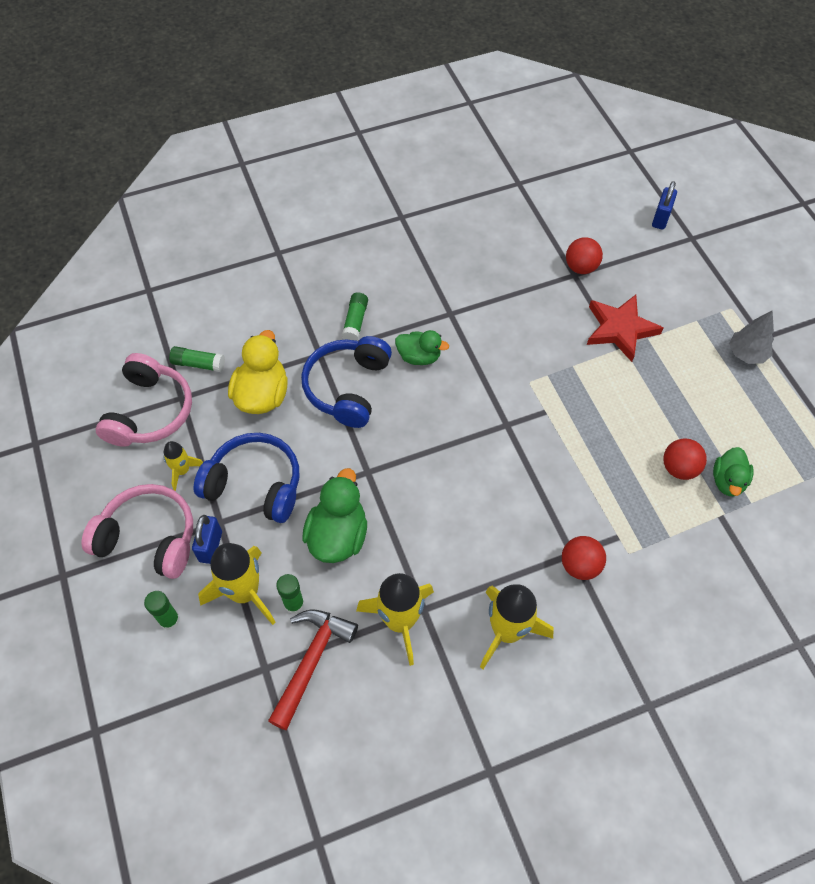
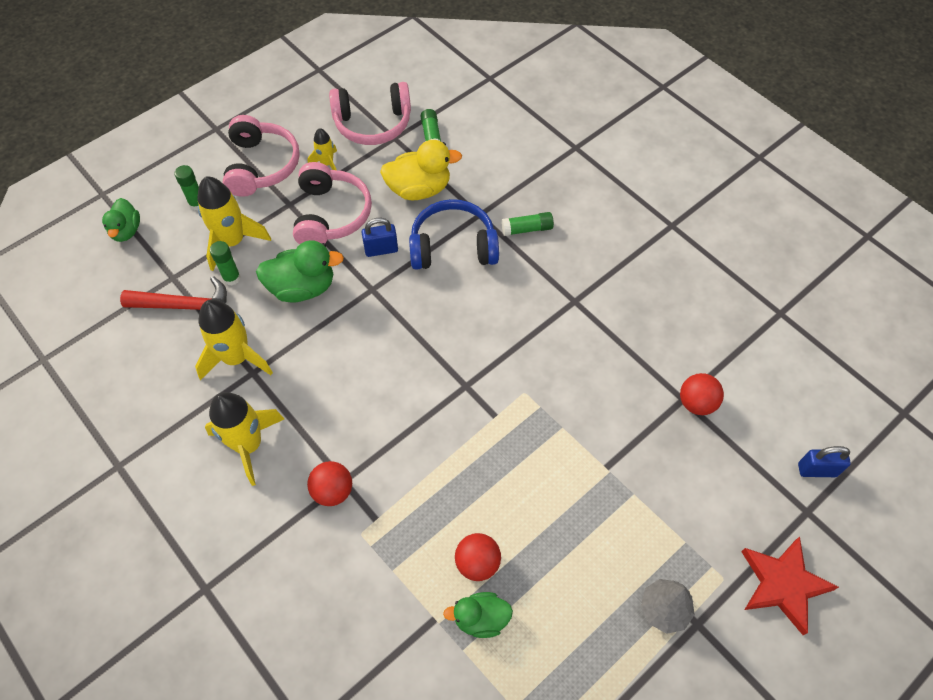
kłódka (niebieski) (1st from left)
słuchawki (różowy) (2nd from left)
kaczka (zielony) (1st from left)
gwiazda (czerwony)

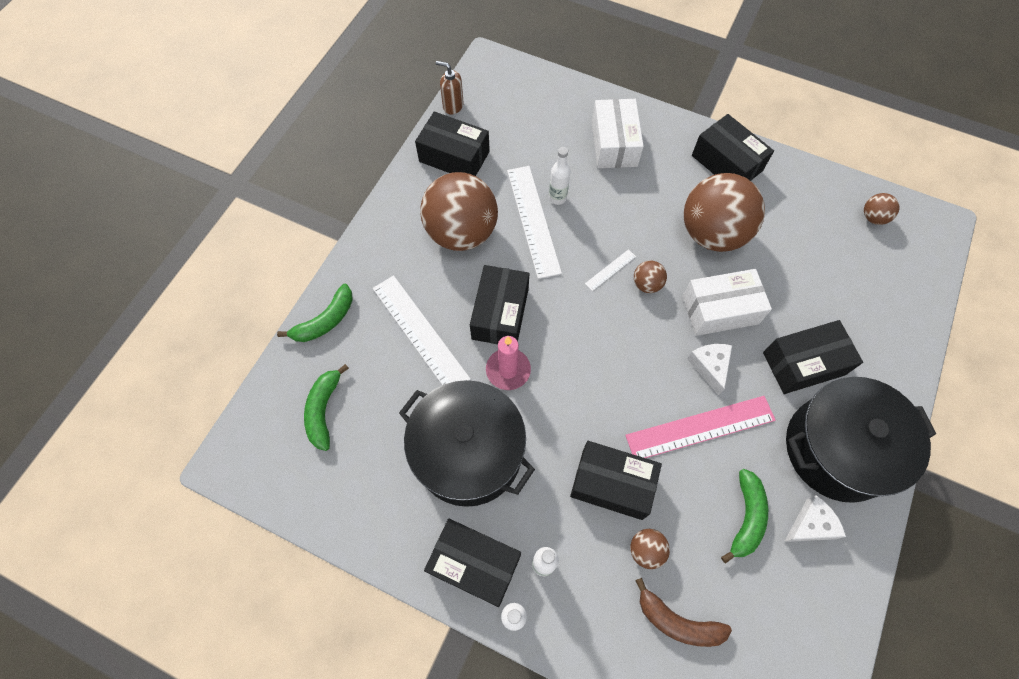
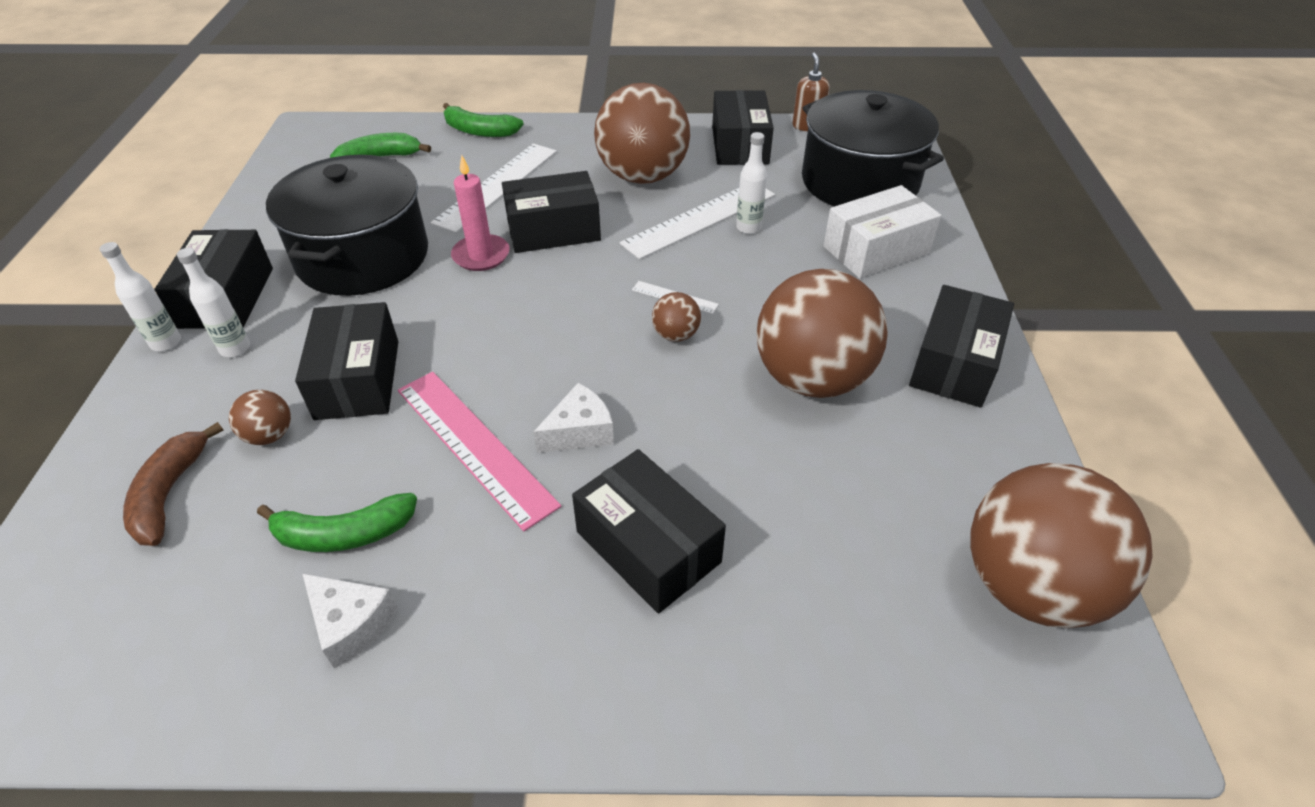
pudełko (biały) (2nd from left in the first image)
garnek (czarny) (2nd from left)
piłka (brązowy) (5th from left)

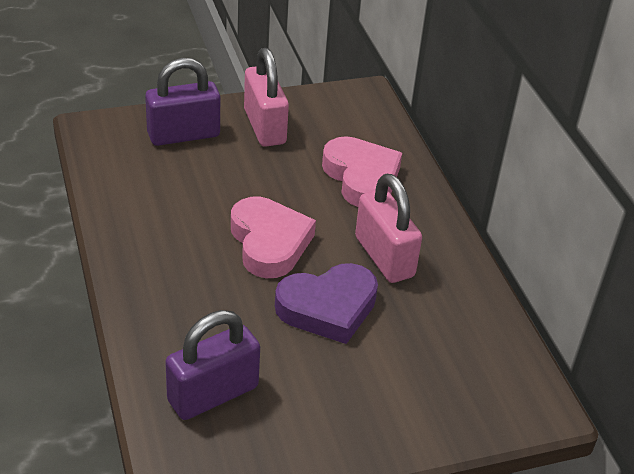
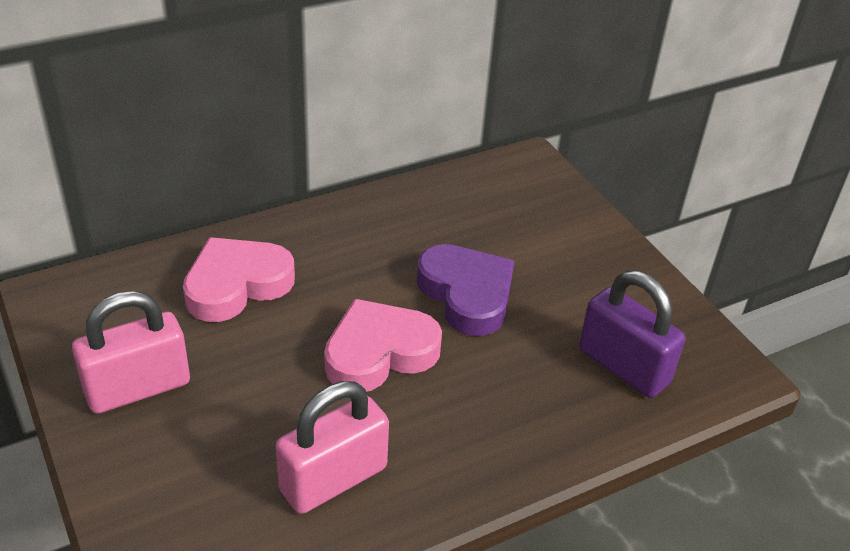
kłódka (fioletowy) (1st from left in the first image)
kłódka (różowy) (2nd from left)

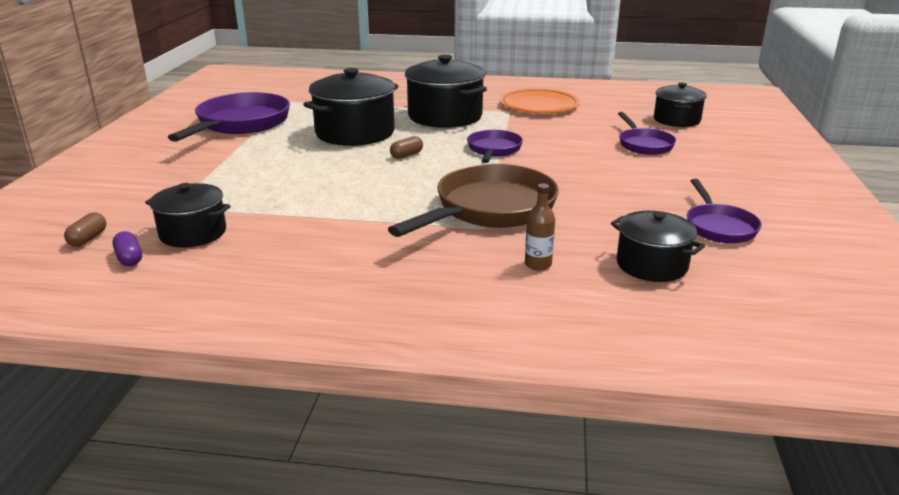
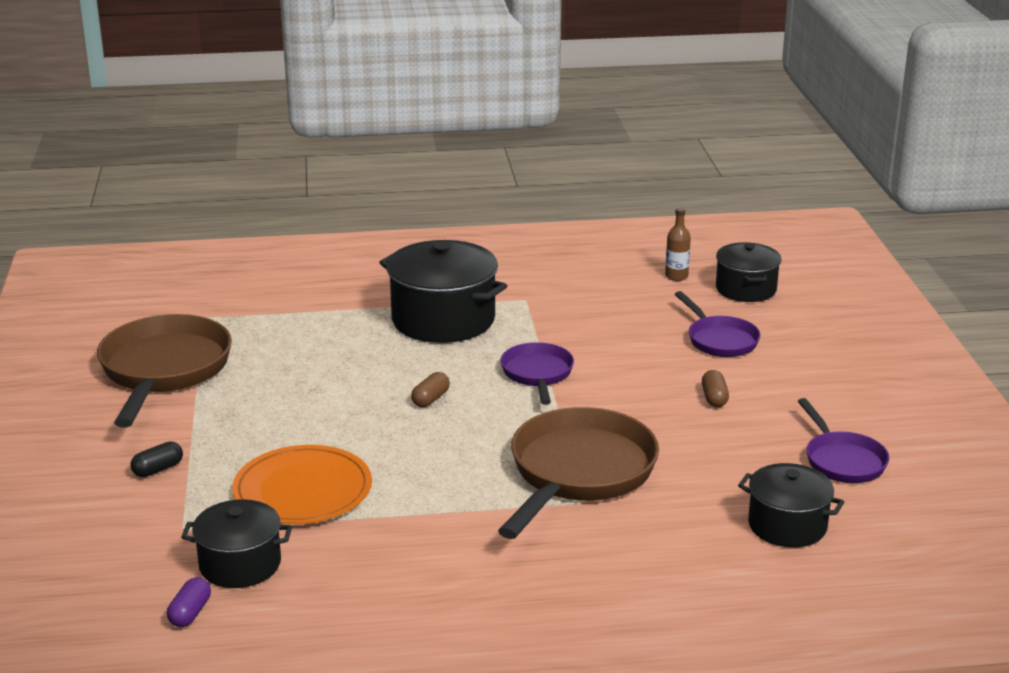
kapsułka (brązowy) (2nd from left)
kapsułka (fioletowy)
patelnia (brązowy) (1st from left)
garnek (czarny) (2nd from left in the first image)
talerz (pomarańczowy)
butelka (brązowy)
kapsułka (czarny)

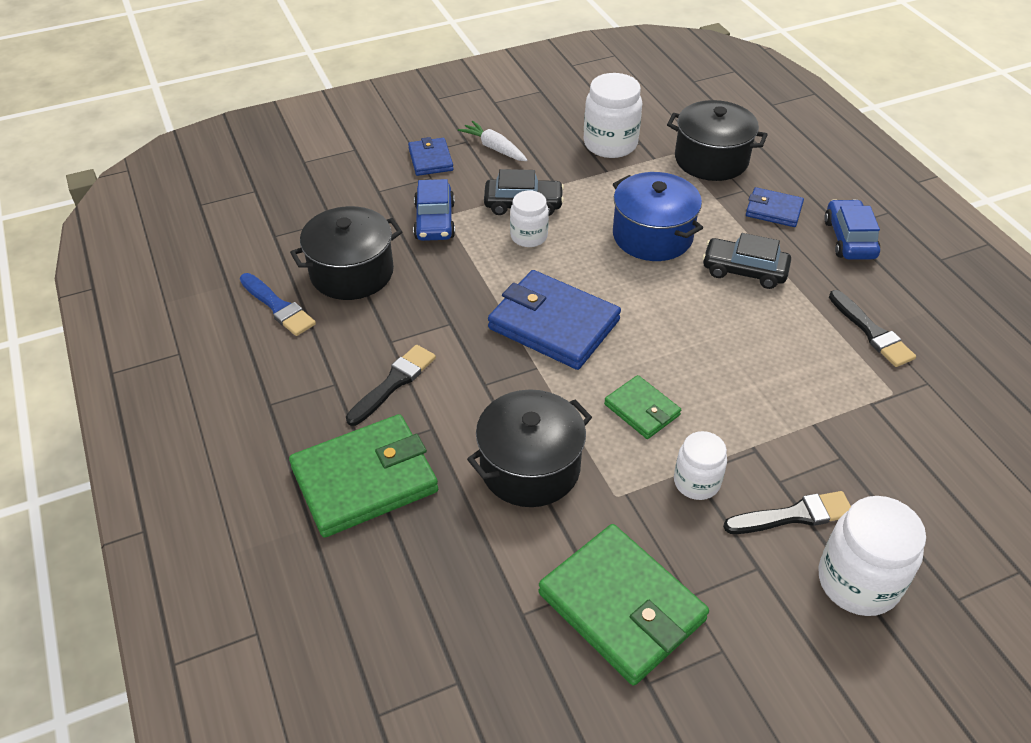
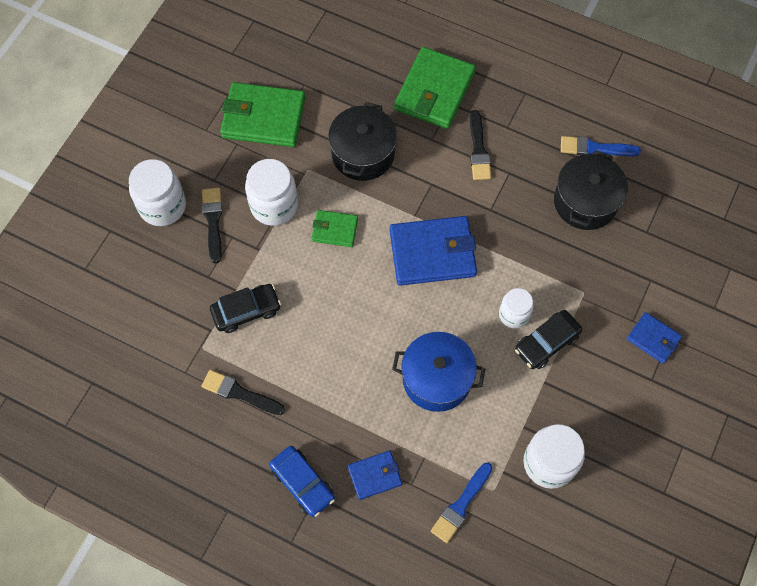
samochód (niebieski) (1st from left in the first image)
marchewka (biały)
pędzel (niebieski) (1st from left)
słoik (biały) (2nd from left)
samochód (czarny) (1st from left)
pędzel (czarny) (1st from left)

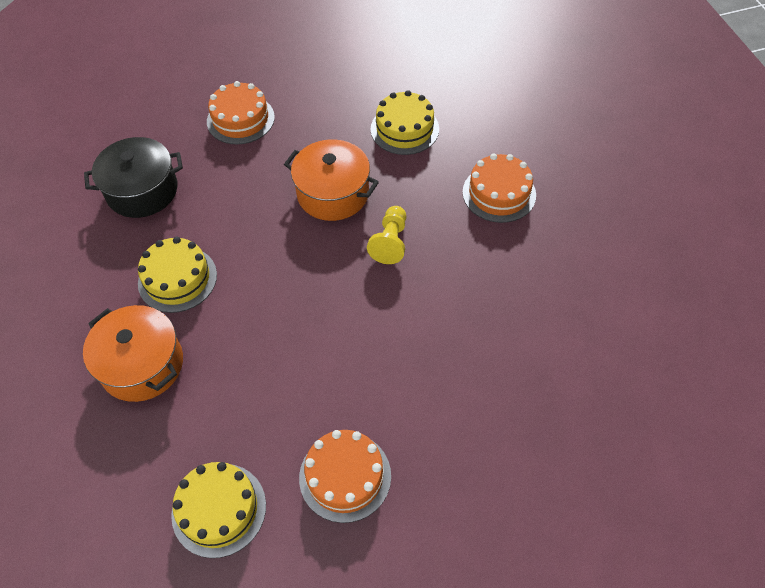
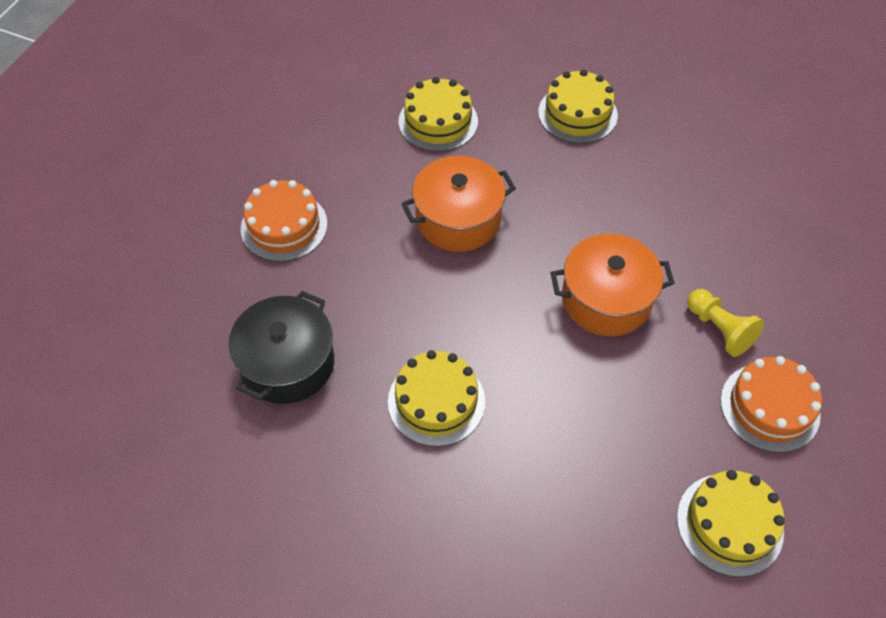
garnek (pomarańczowy) (2nd from left)
pionek (żółty)
tort (żółty) (3rd from left)

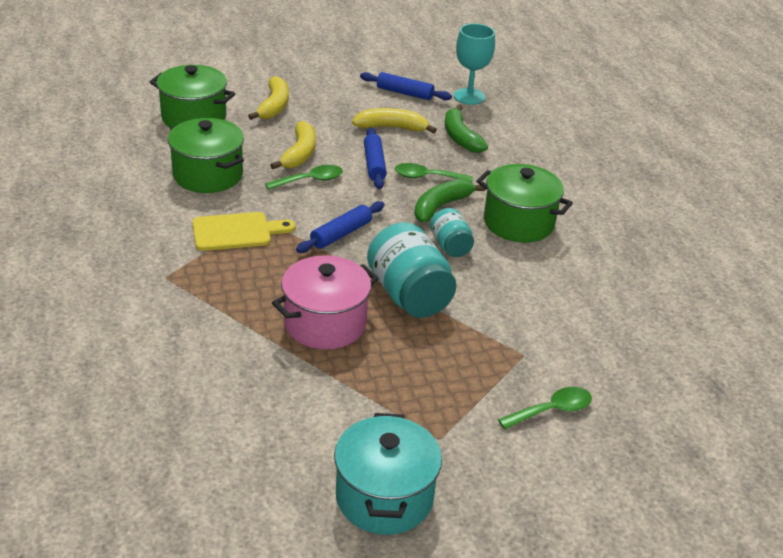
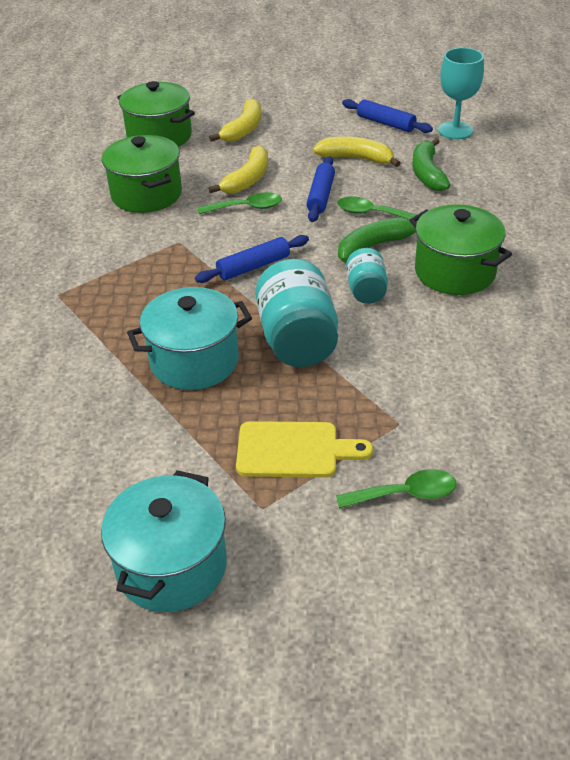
deska do krojenia (żółty)
garnek (turkusowy) (2nd from left)

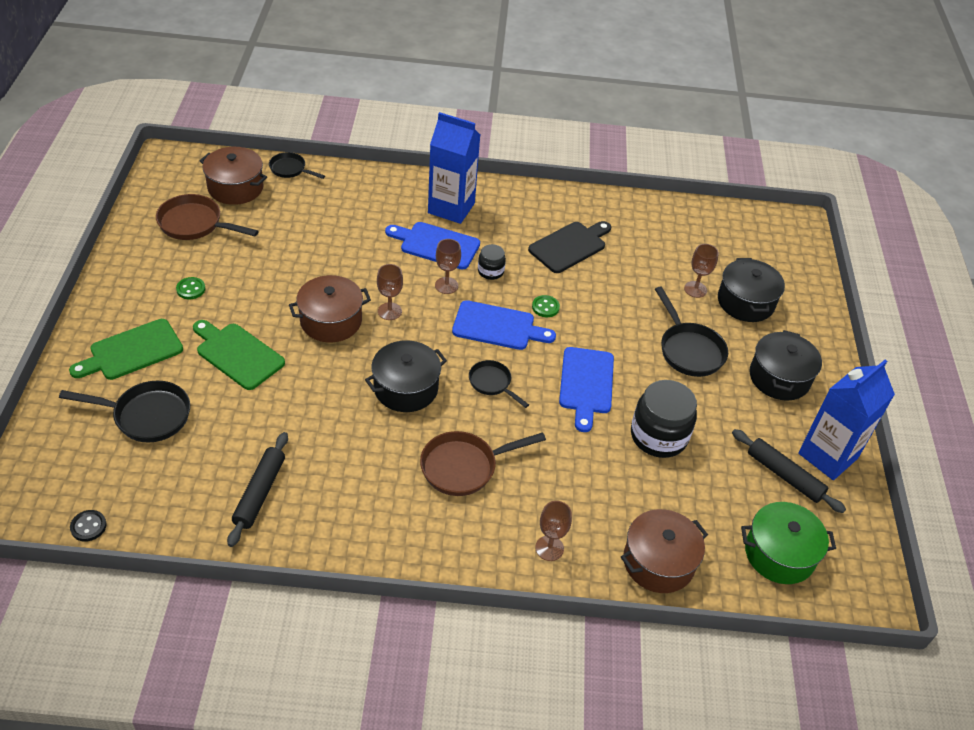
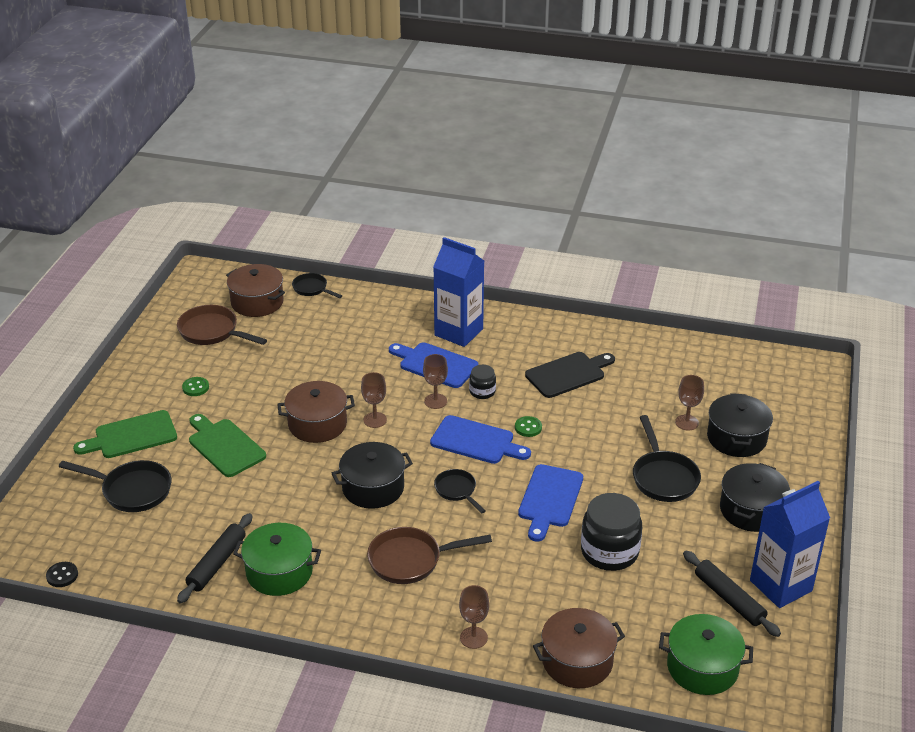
garnek (zielony) (1st from left)

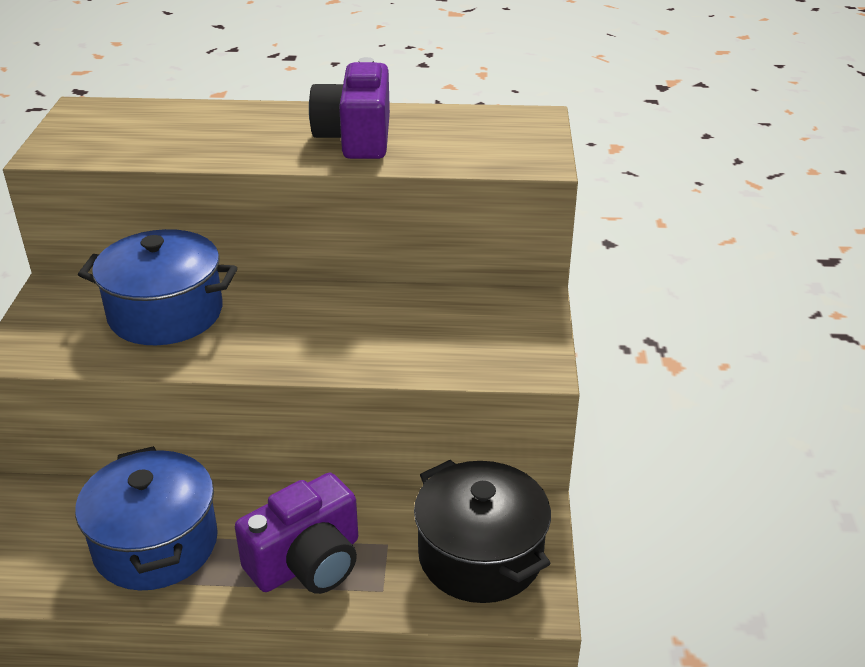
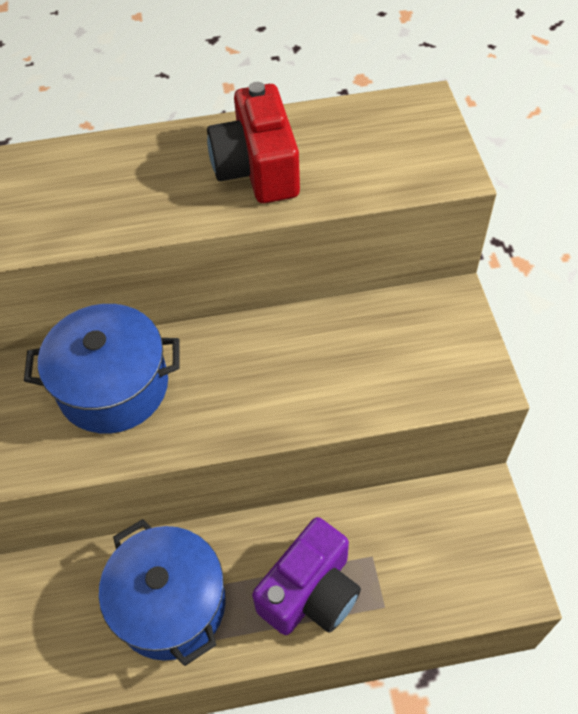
aparat fotograficzny (czerwony)
garnek (czarny)

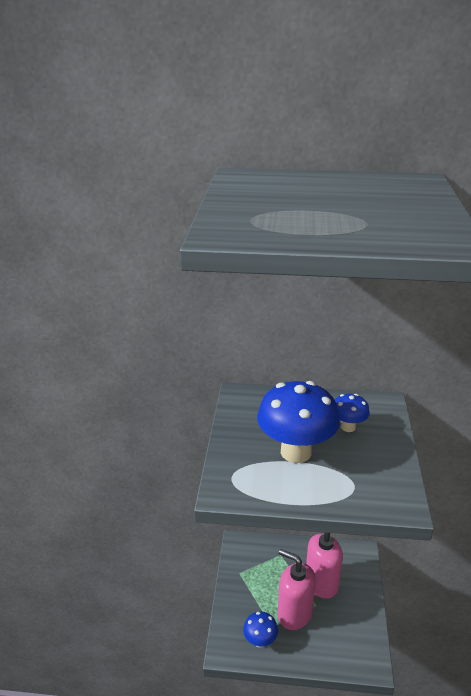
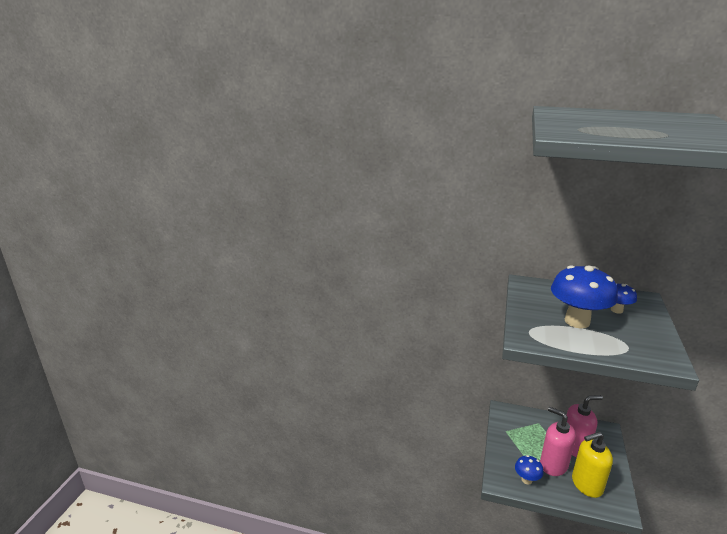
dozownik mydła (żółty)

